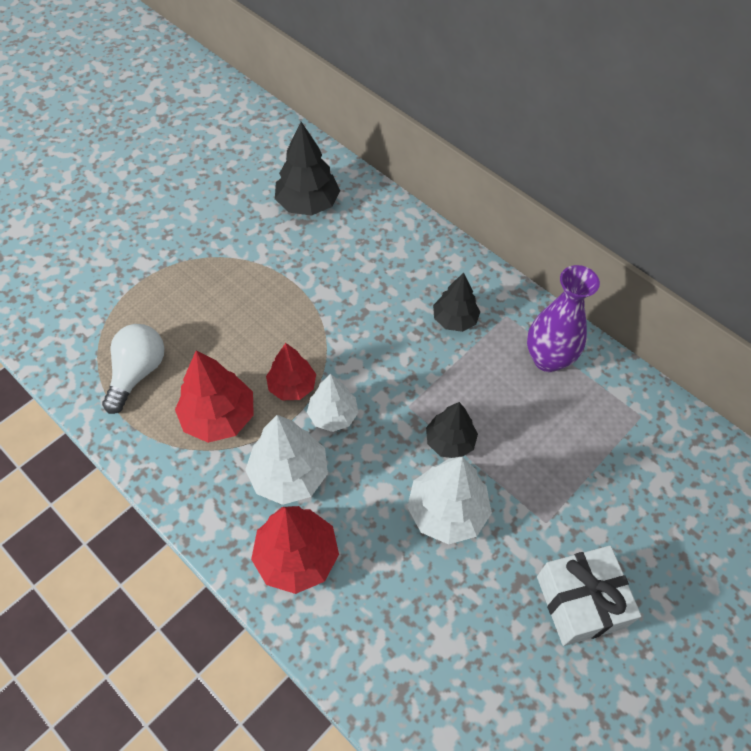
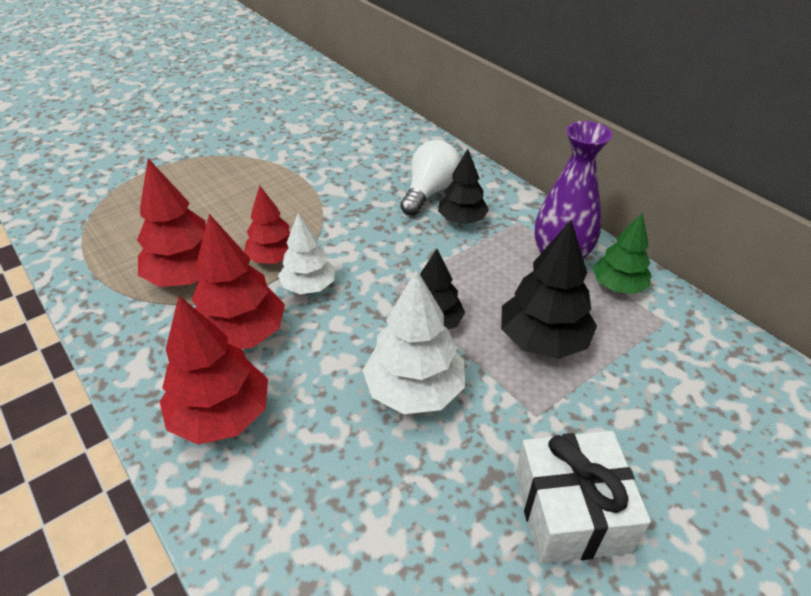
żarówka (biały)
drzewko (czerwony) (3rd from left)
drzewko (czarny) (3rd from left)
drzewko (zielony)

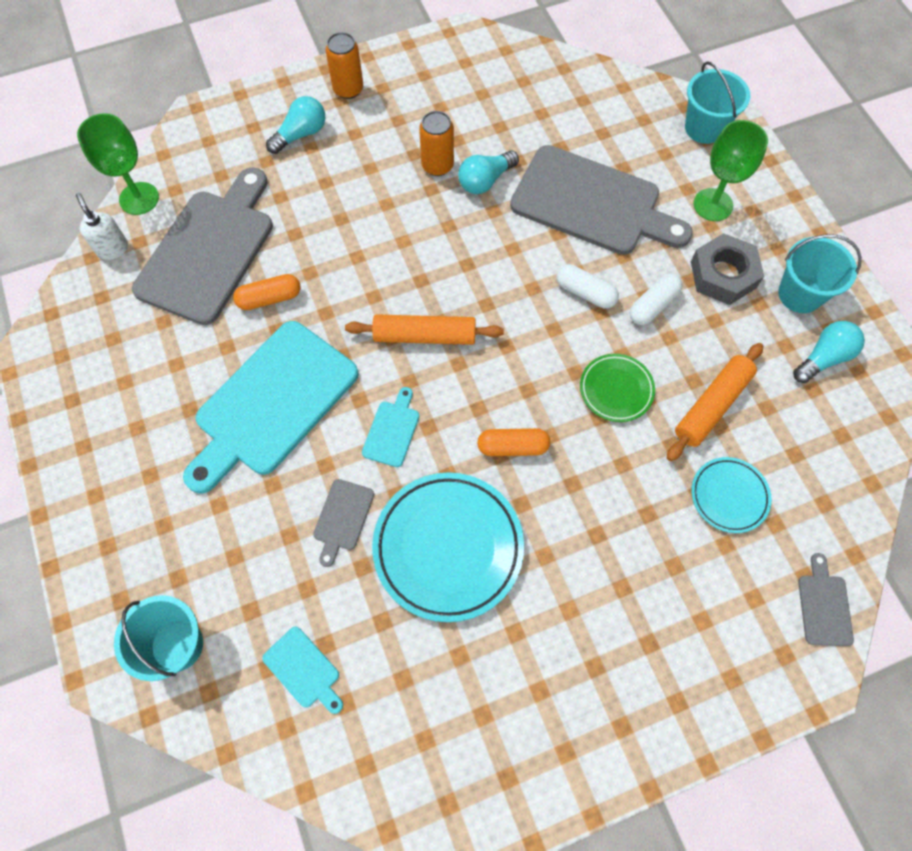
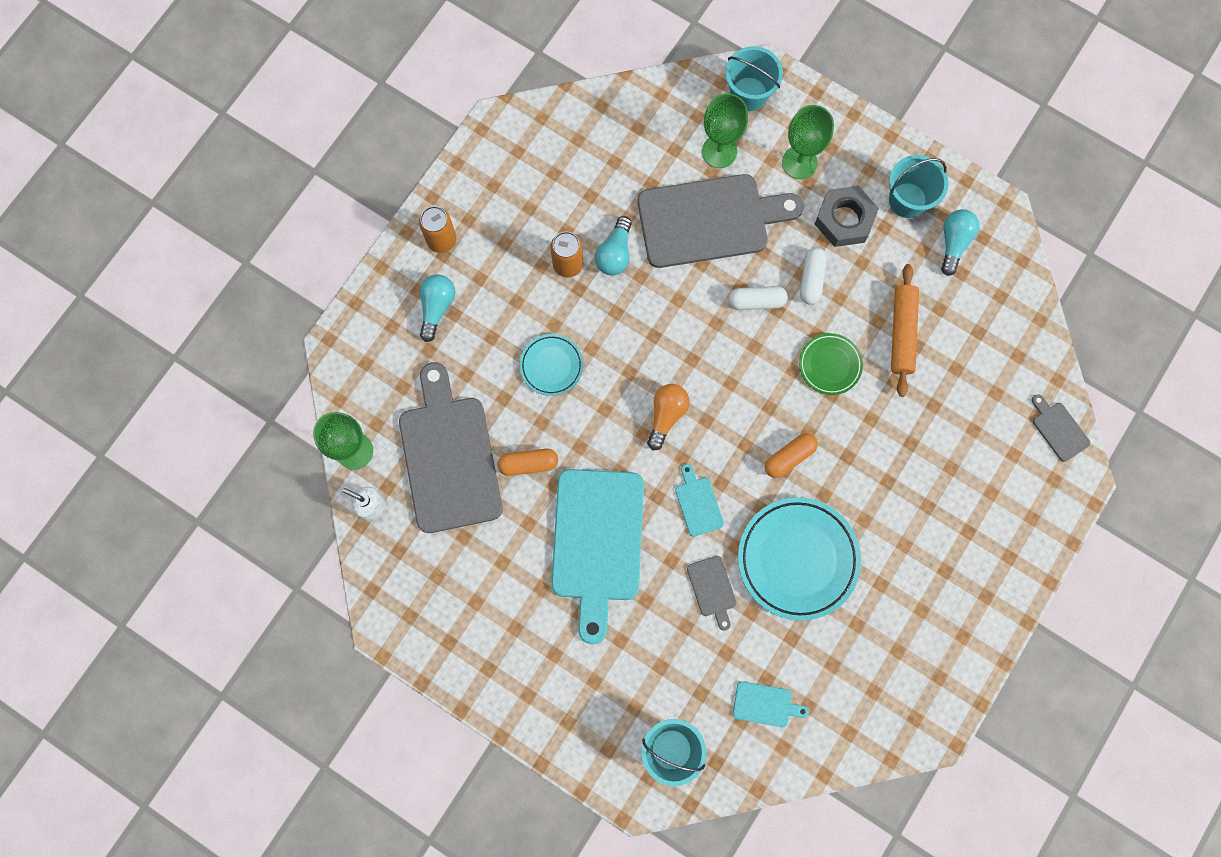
kapsułka (pomarańczowy) (1st from left)
żarówka (pomarańczowy)
talerz (turkusowy) (1st from left)
kielich (zielony) (2nd from left)

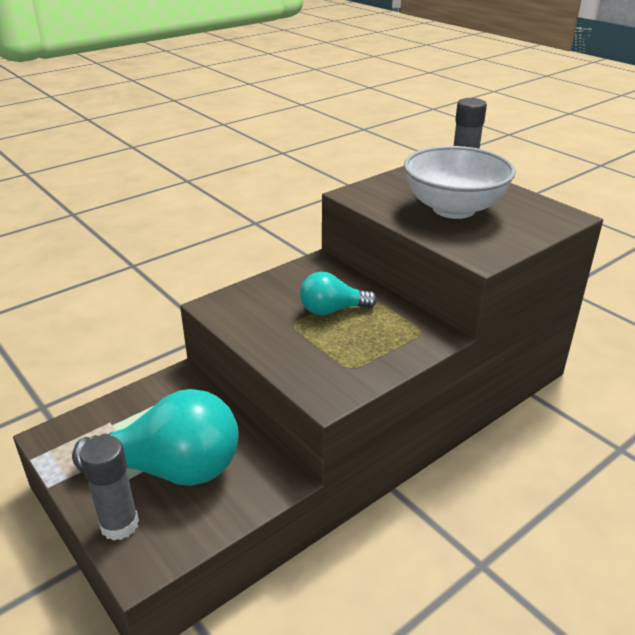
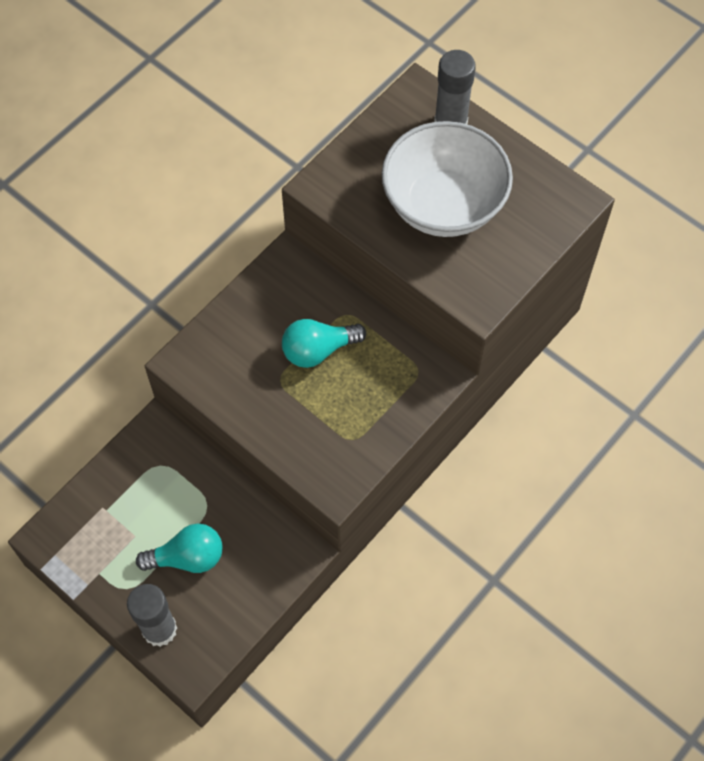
żarówka (turkusowy) (1st from left)

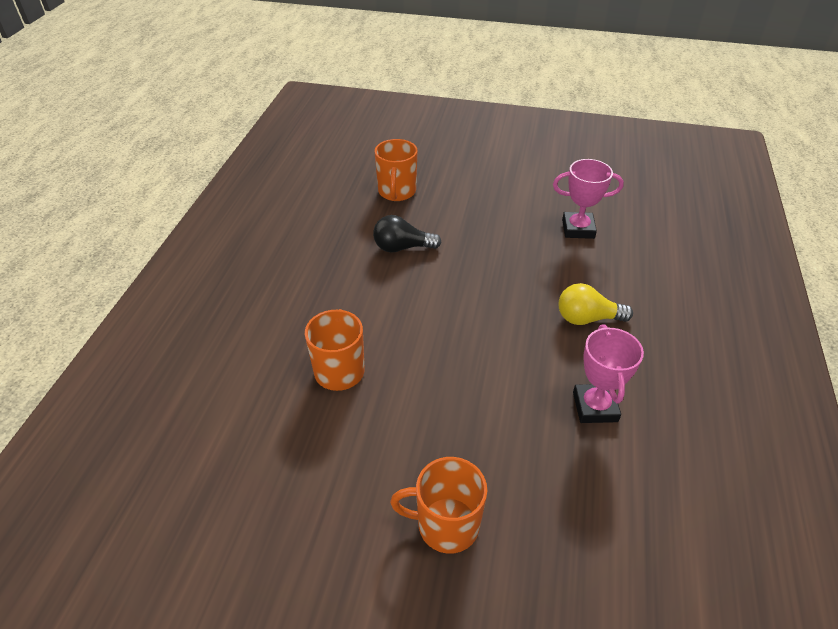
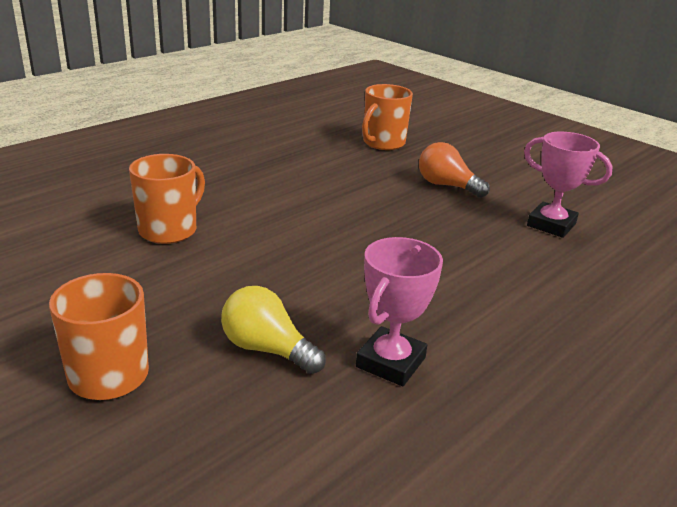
żarówka (czarny)
żarówka (żółty)
żarówka (pomarańczowy)

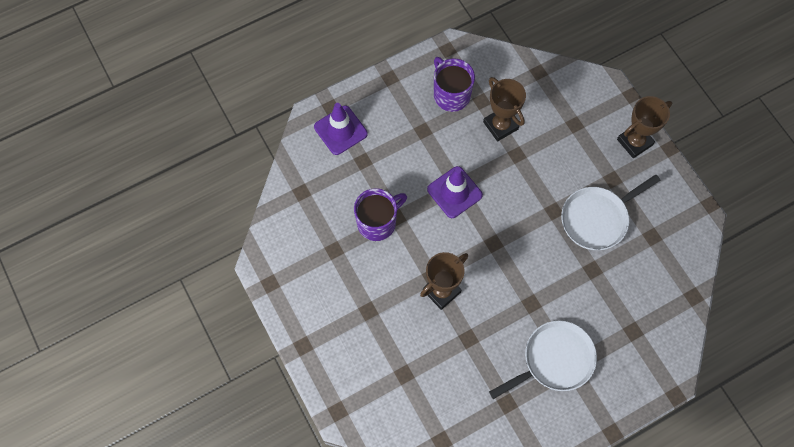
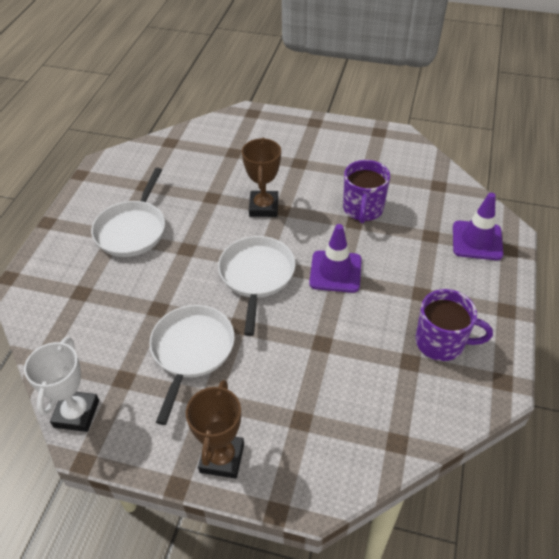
puchar (brązowy) (2nd from left in the first image)
puchar (biały)
patelnia (biały) (3rd from left)

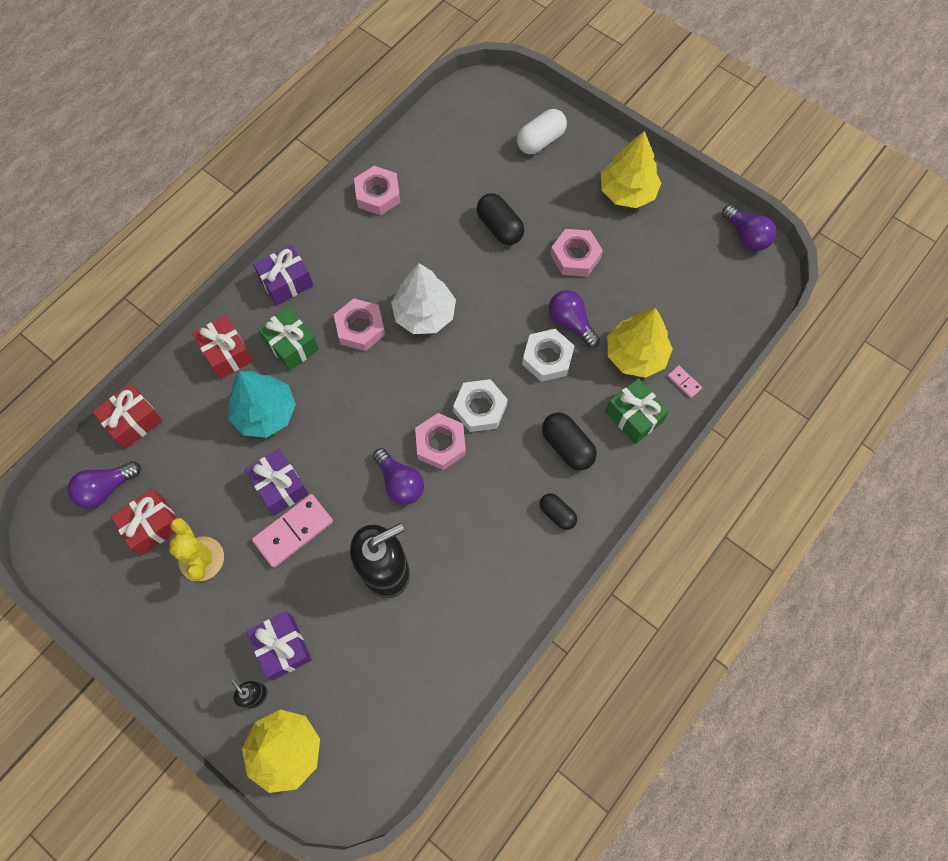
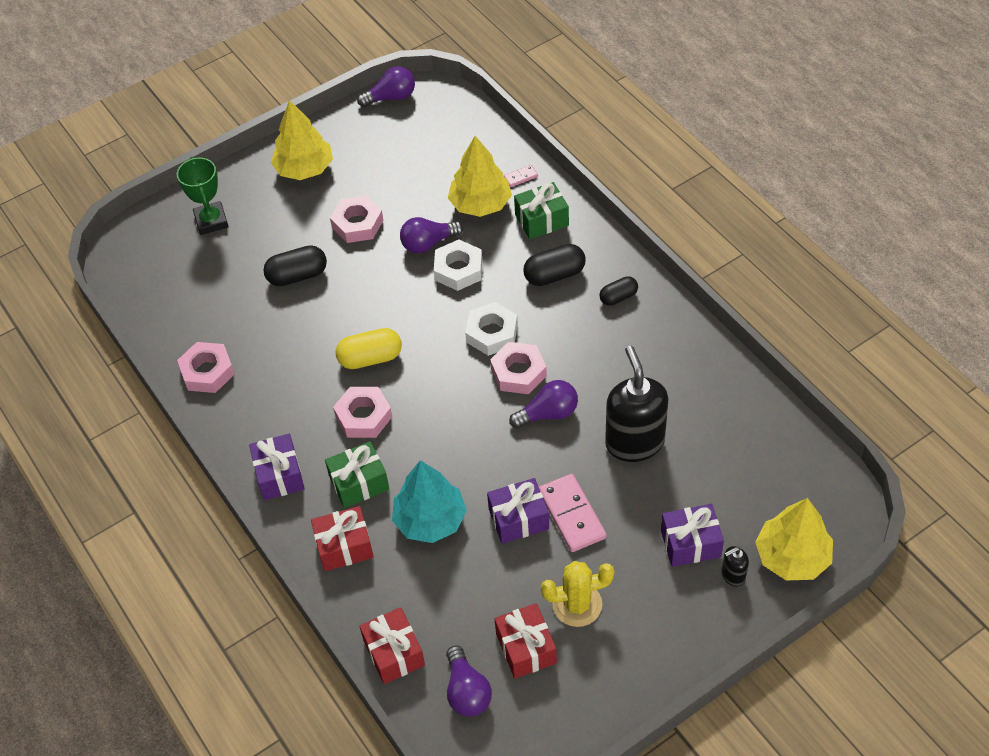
kapsułka (żółty)
puchar (zielony)

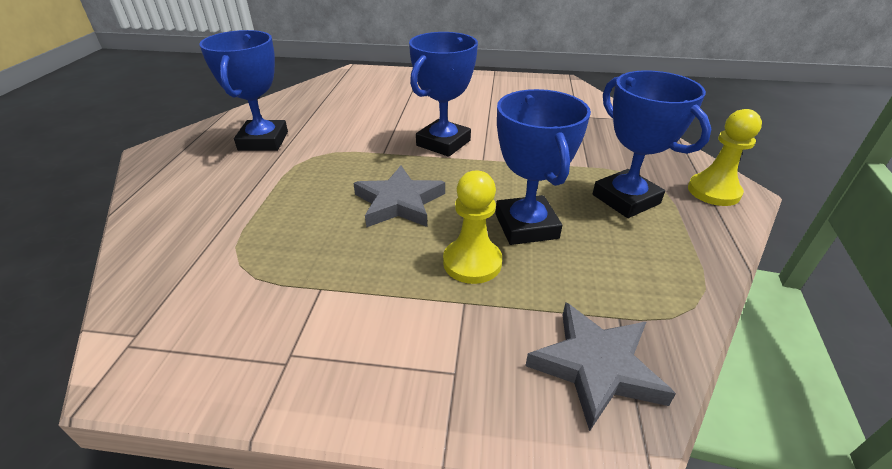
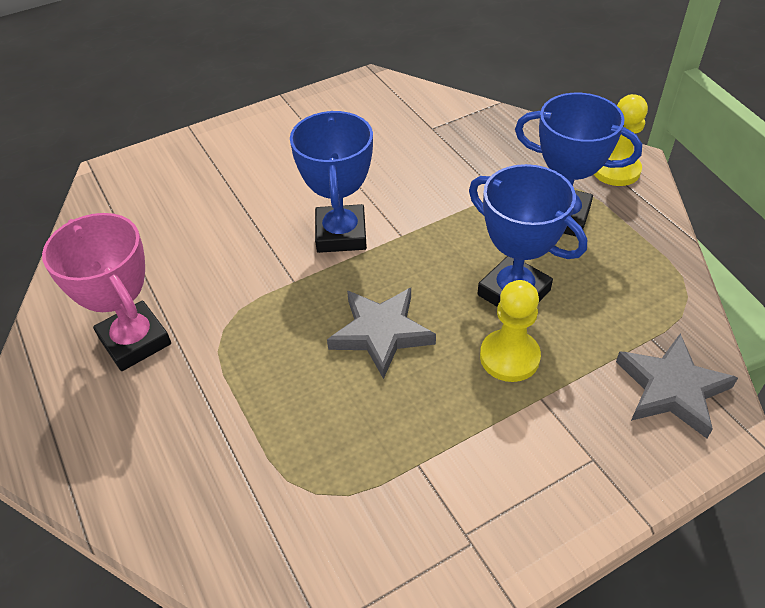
puchar (różowy)

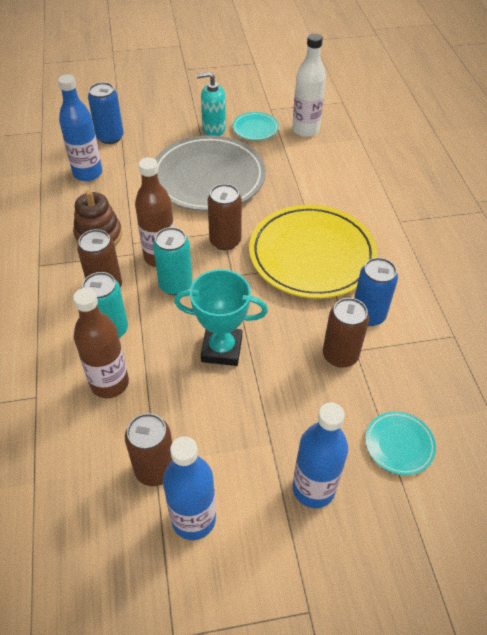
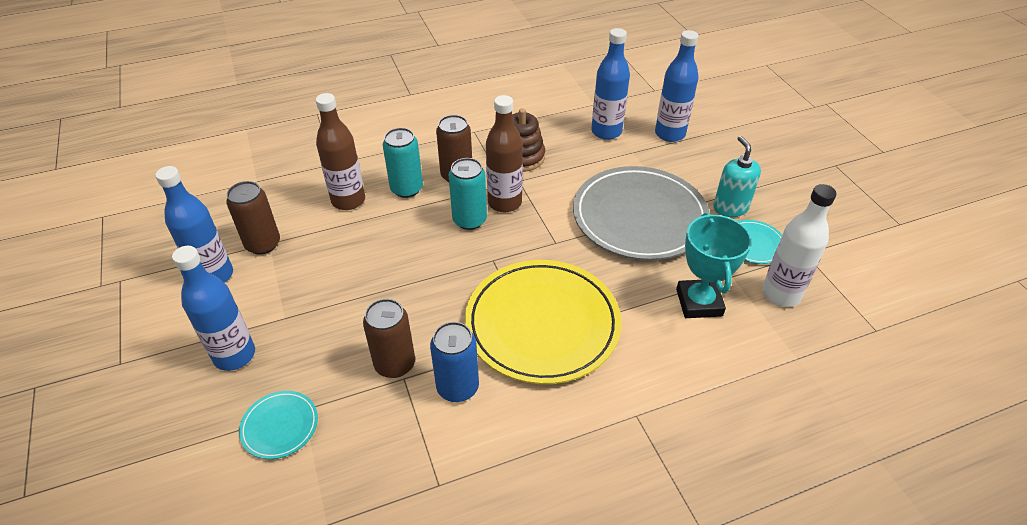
butelka (niebieski) (4th from left)
puchar (turkusowy)
puszka (brązowy) (3rd from left in the first image)

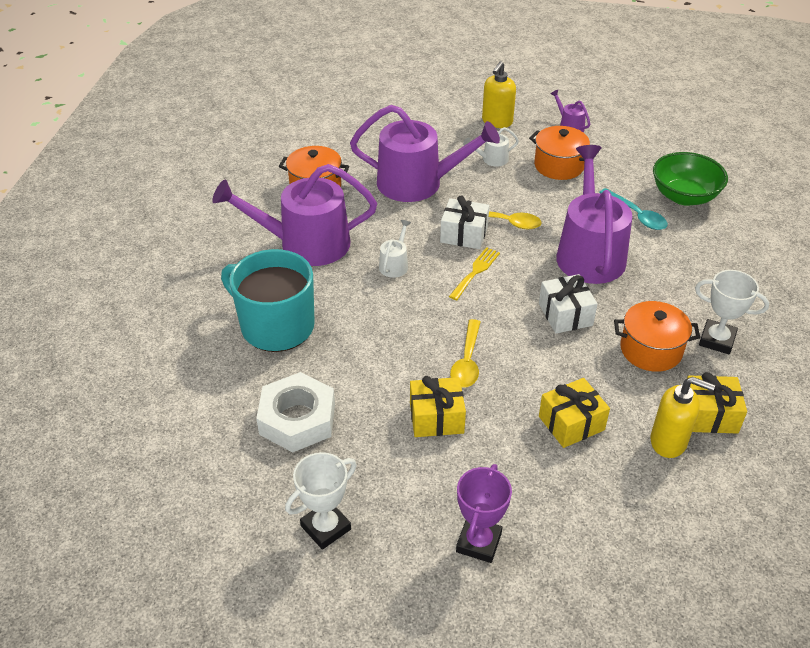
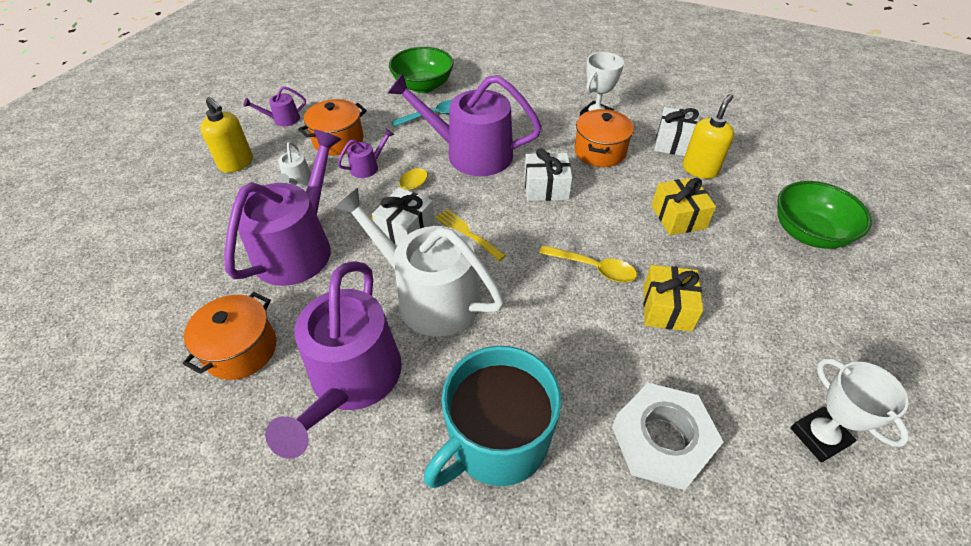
konewka (biały) (2nd from left)
puchar (fioletowy)
prezent (biały) (3rd from left)
konewka (fioletowy) (4th from left)
miska (zielony) (2nd from left)

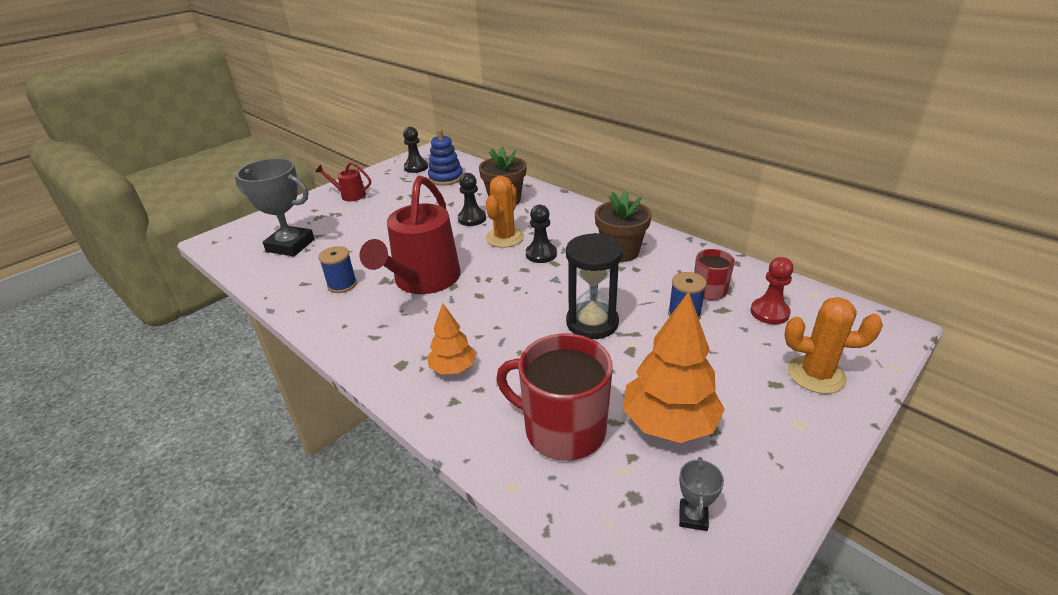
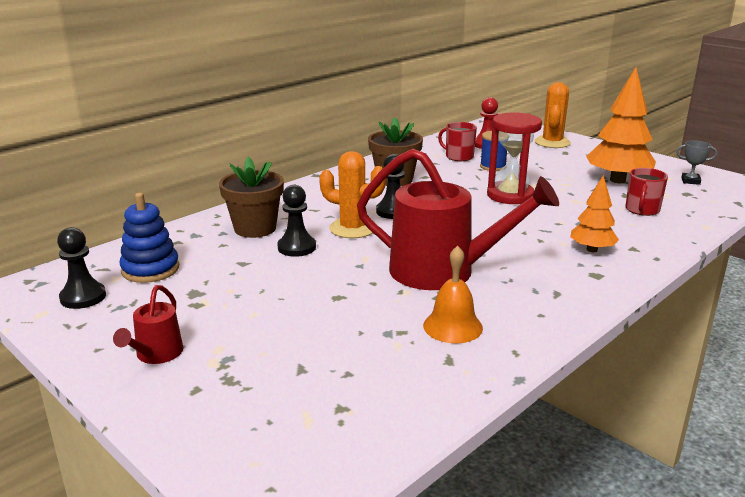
puchar (szary) (1st from left in the first image)
dzwonek (pomarańczowy)
kubek (czerwony) (2nd from left)
klepsydra (czerwony)

